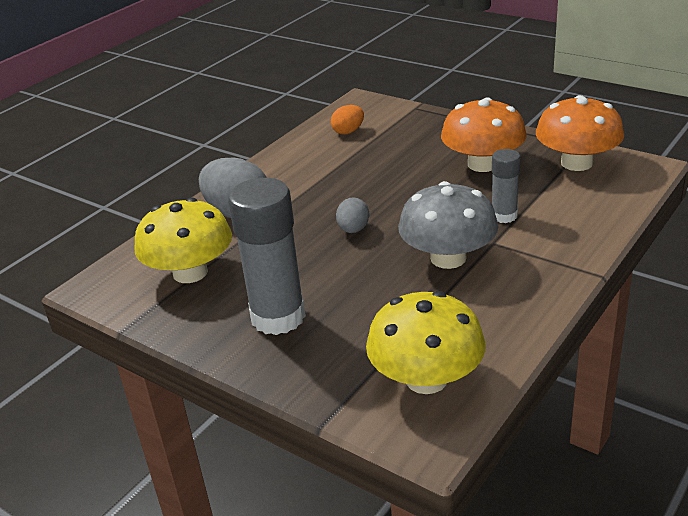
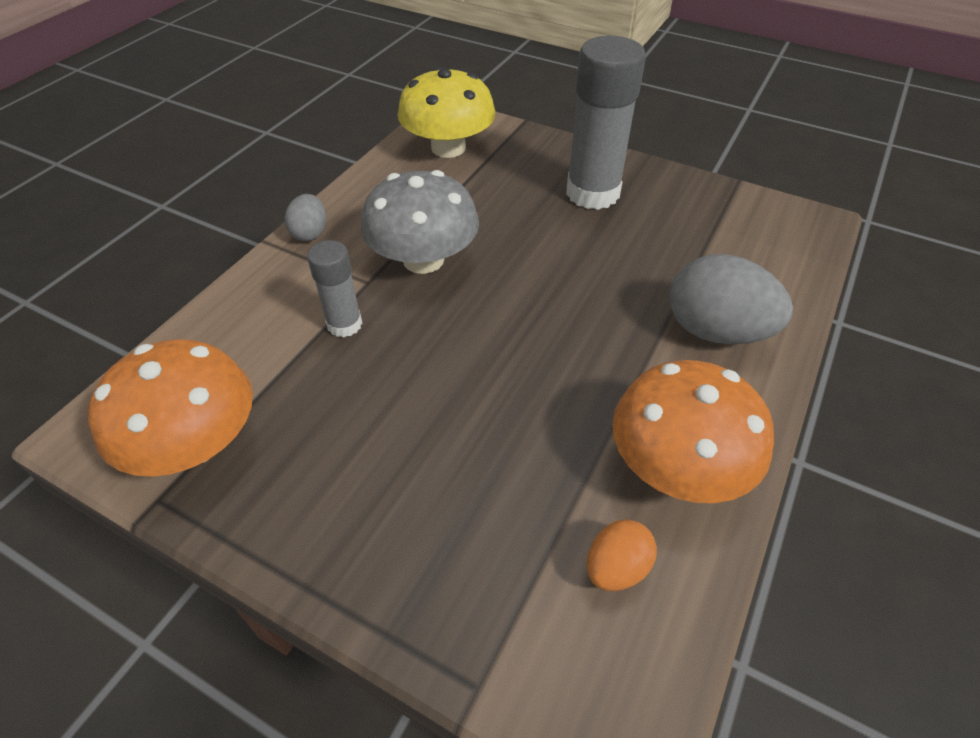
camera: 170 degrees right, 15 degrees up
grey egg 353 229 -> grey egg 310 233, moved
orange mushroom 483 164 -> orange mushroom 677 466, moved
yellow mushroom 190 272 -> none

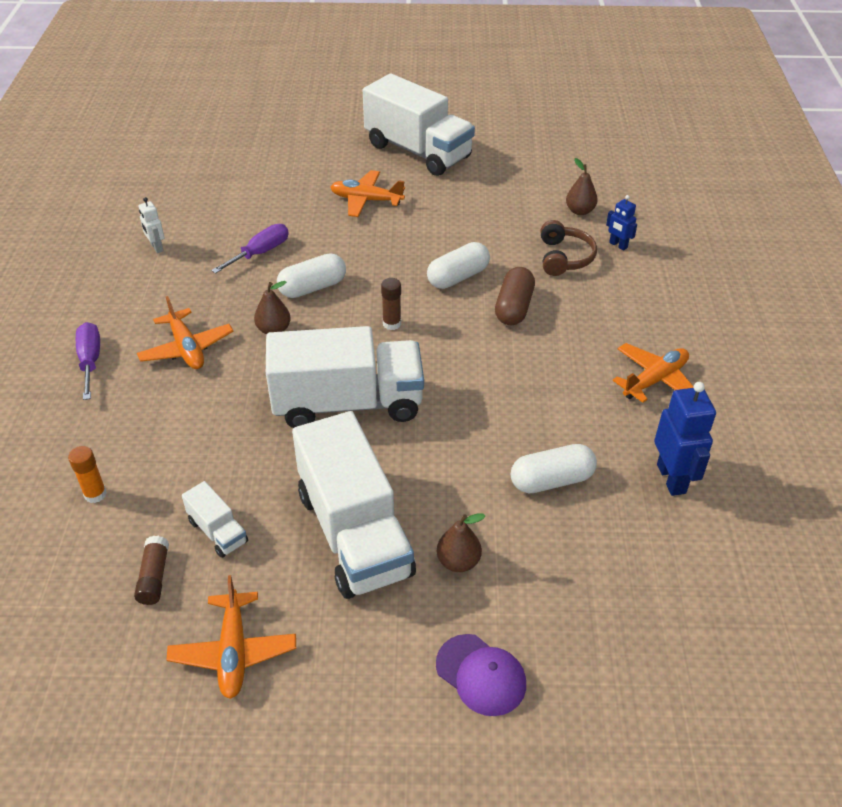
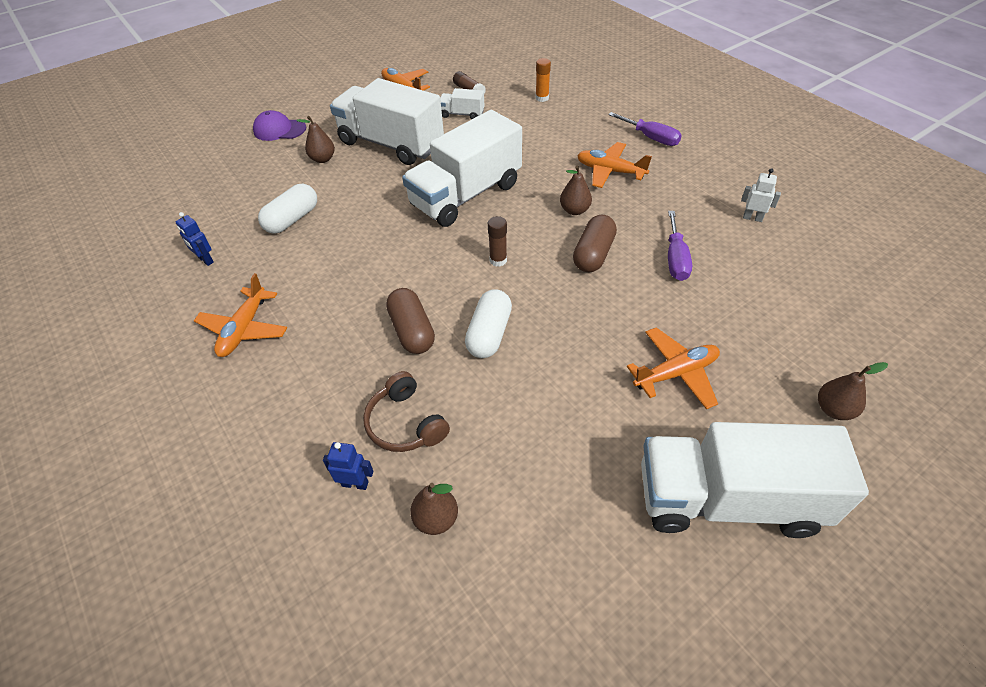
camera: 145 degrees right, 5 degrees up
blue robot 671 478 -> blue robot 205 260, x0.56
white capsule 312 287 -> brown capsule 593 254
none -> brown pear 833 410

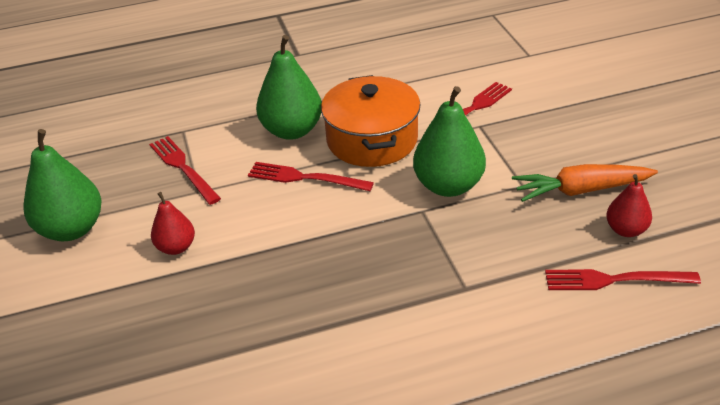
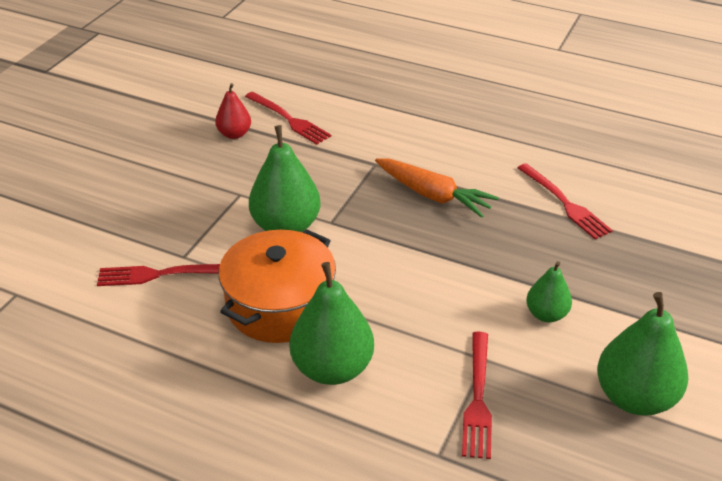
camera: 140 degrees left, 0 degrees up
orange carrot 580 190 -> orange carrot 433 195, moved
red fork 304 178 -> red fork 565 204, moved
red pear 176 247 -> green pear 546 314

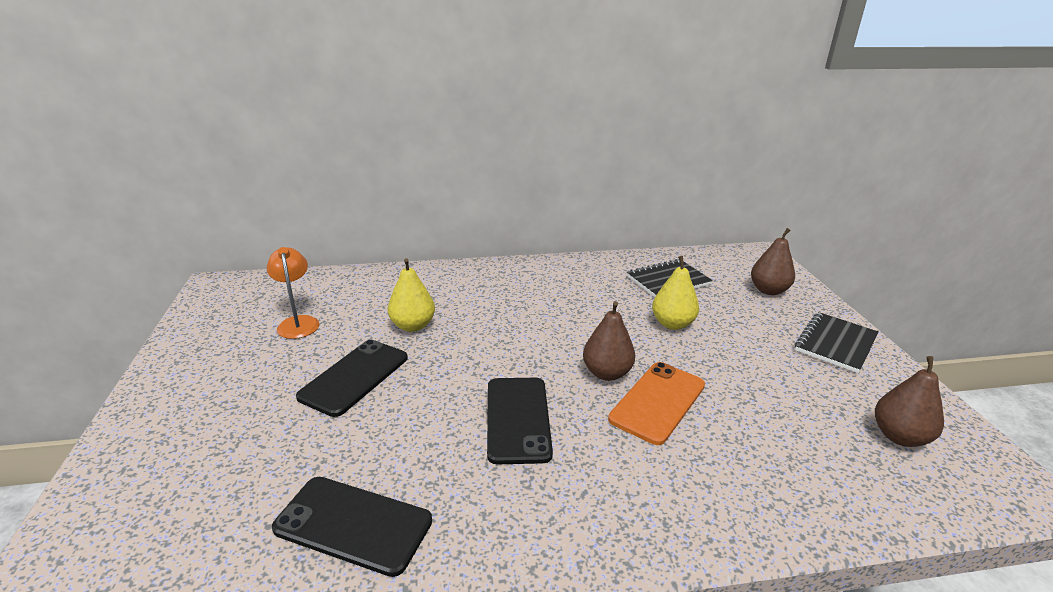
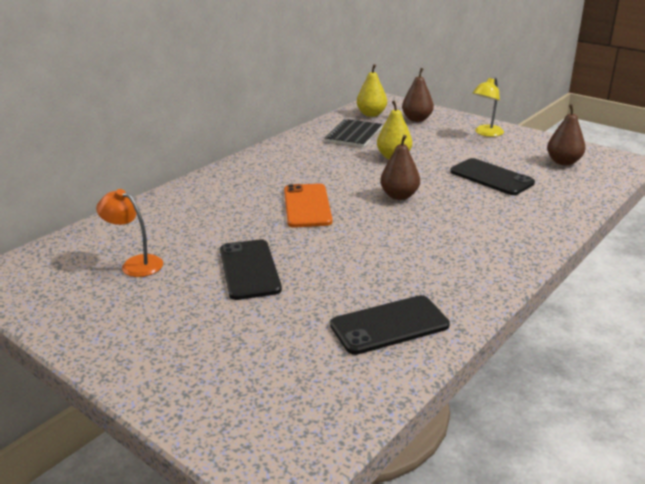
camera: 40 degrees left, 0 degrees up
orange phone 658 402 -> orange phone 307 206, moved
yellow pear 412 326 -> yellow pear 371 114, moved
black phone 517 419 -> black phone 491 177, moved
black notebook 836 343 -> yellow lamp 486 133

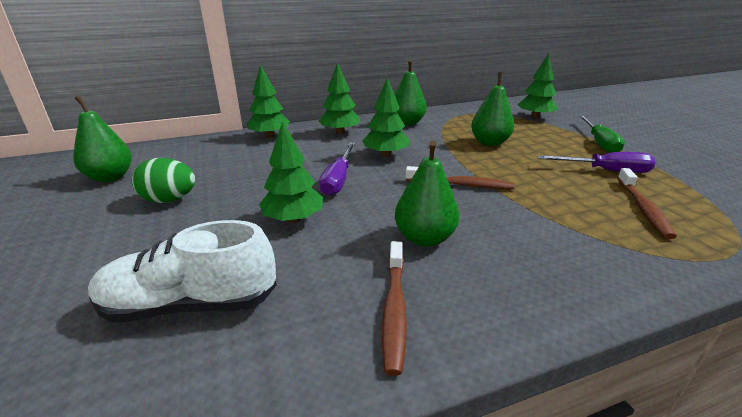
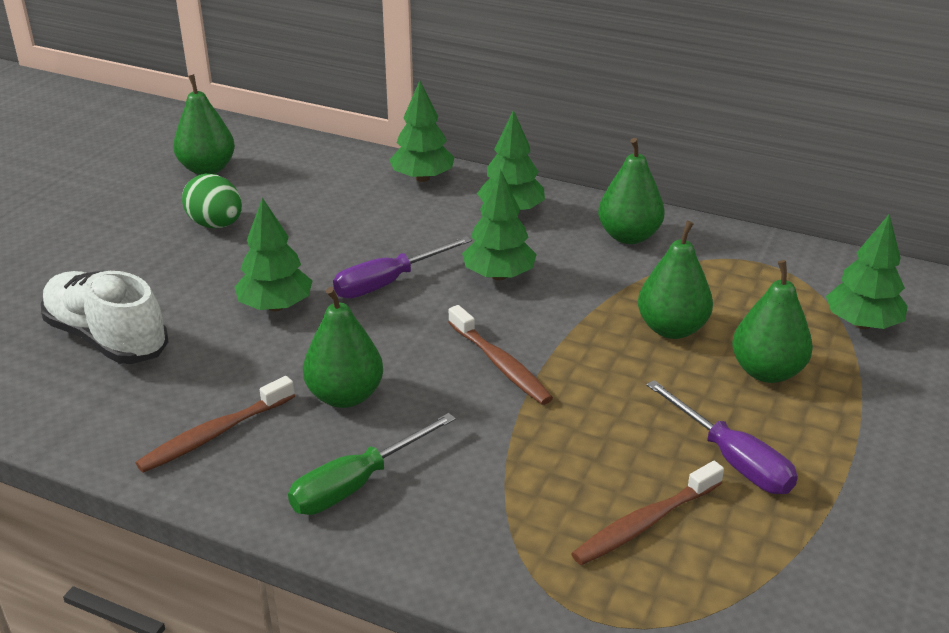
camera: 45 degrees right, 5 degrees up
green screwdriver 599 143 -> green screwdriver 356 484, moved
none -> green pear 767 371

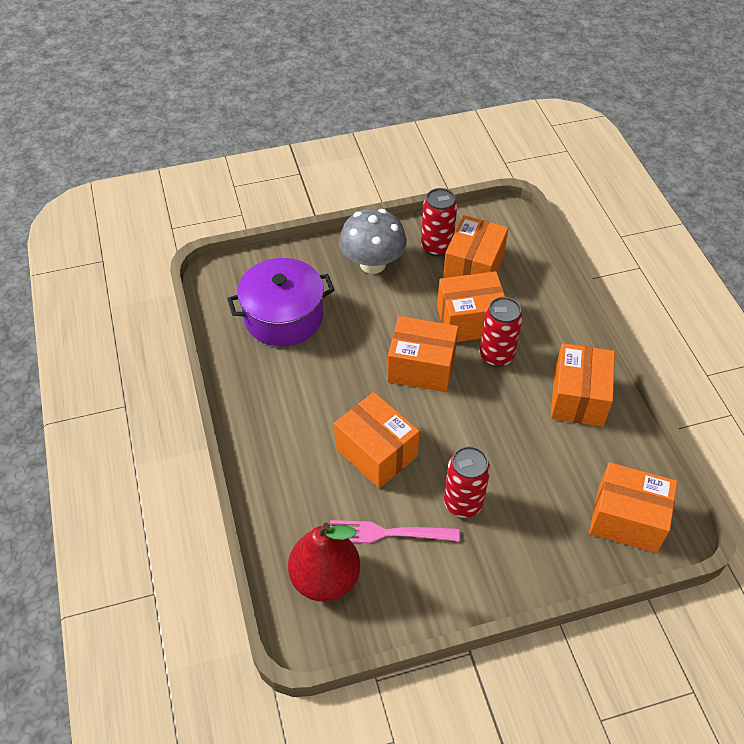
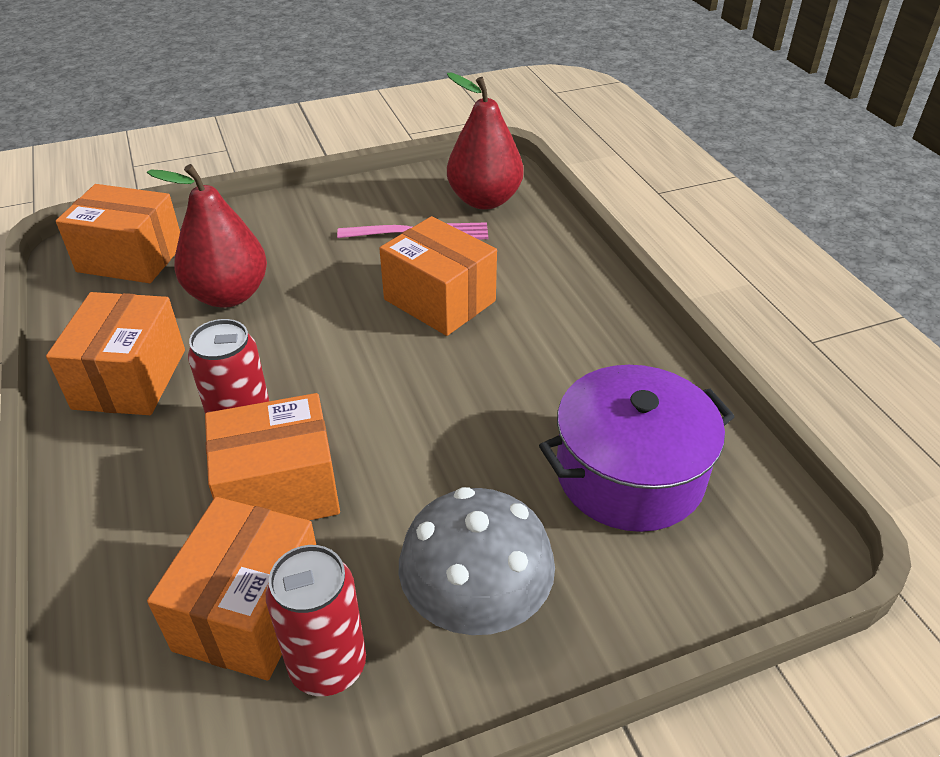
camera: 175 degrees right, 10 degrees down
none -> red pear 228 295
orange box 421 367 -> none
red can 463 503 -> none

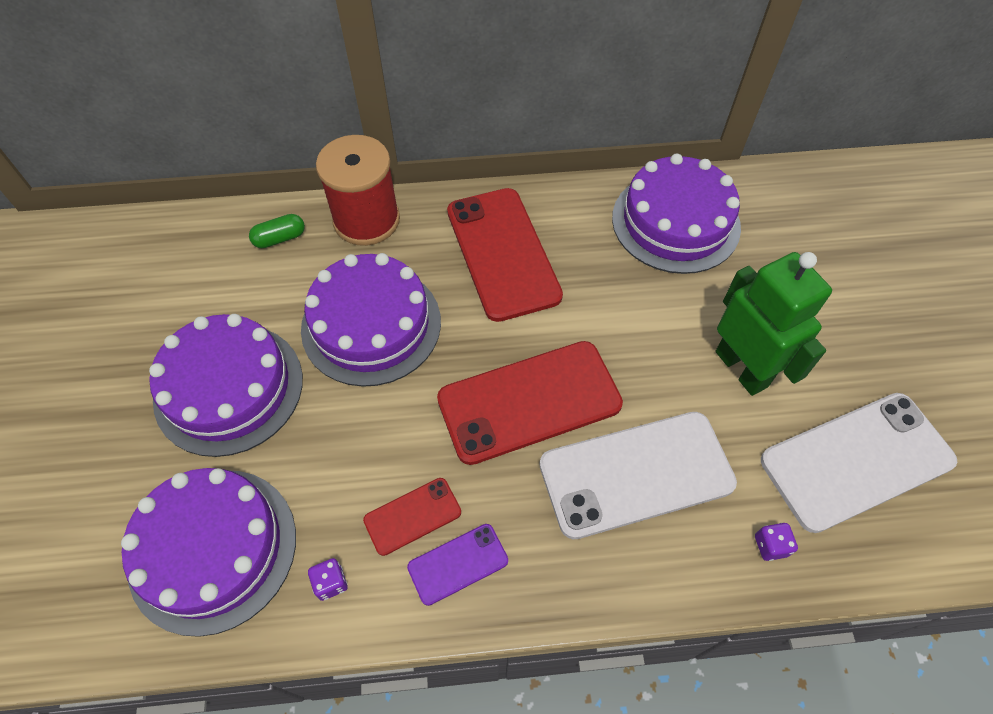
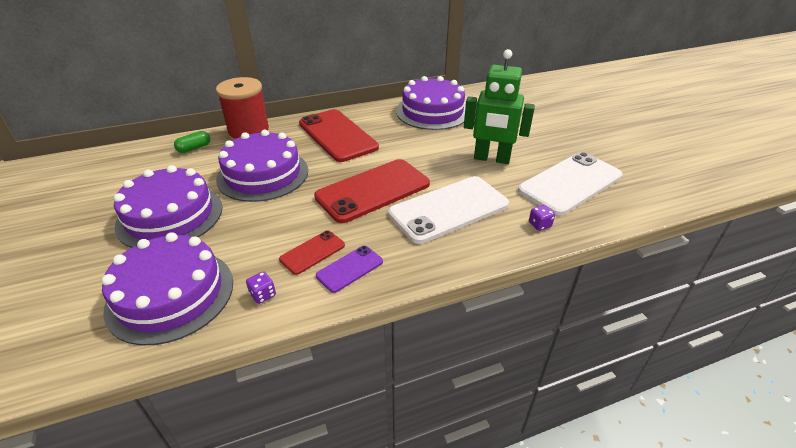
camera: 15 degrees left, 20 degrees down
green robot 741 368 -> green robot 491 159, 150 degrees clockwise

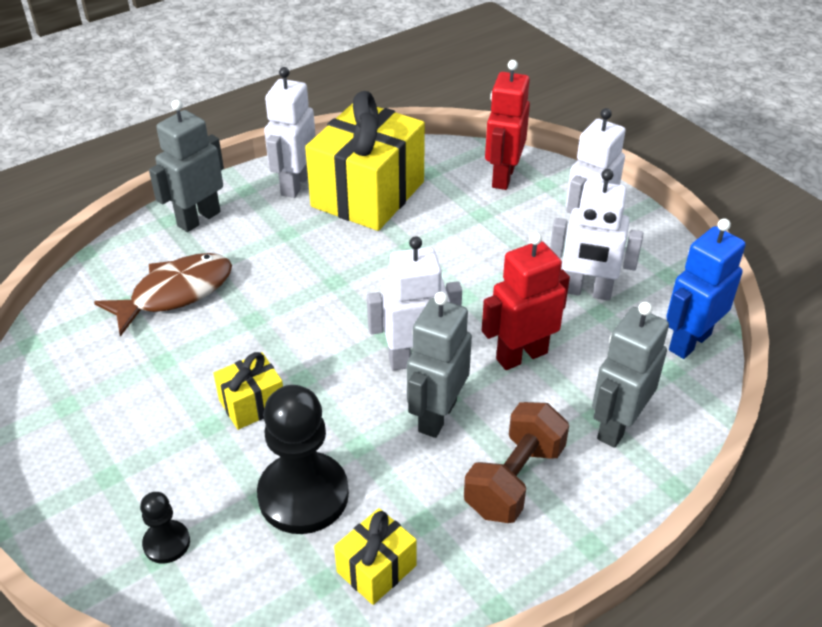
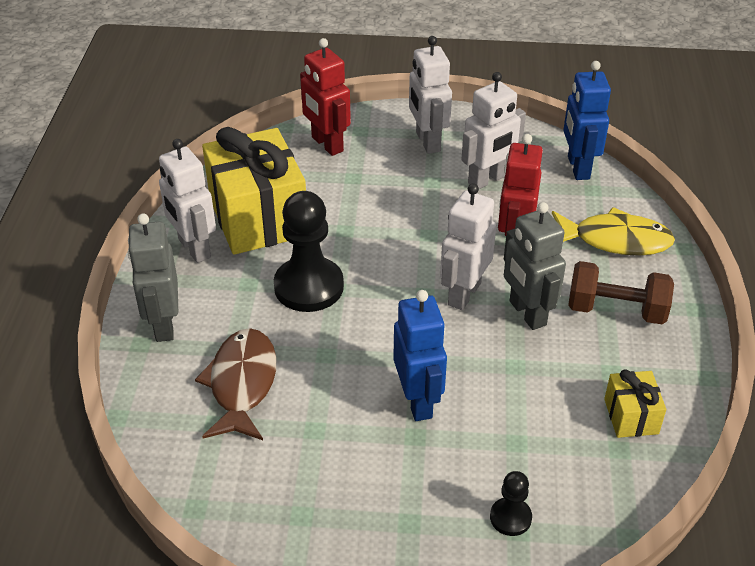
camera: 50 degrees left, 0 degrees up
black pawn 303 495 -> black pawn 309 287, moved
yellow gift 252 404 -> blue robot 418 401
grey robot 617 426 -> yellow fish 615 240
brown dumbbell 514 479 -> brown dumbbell 616 310, 60 degrees counterclockwise

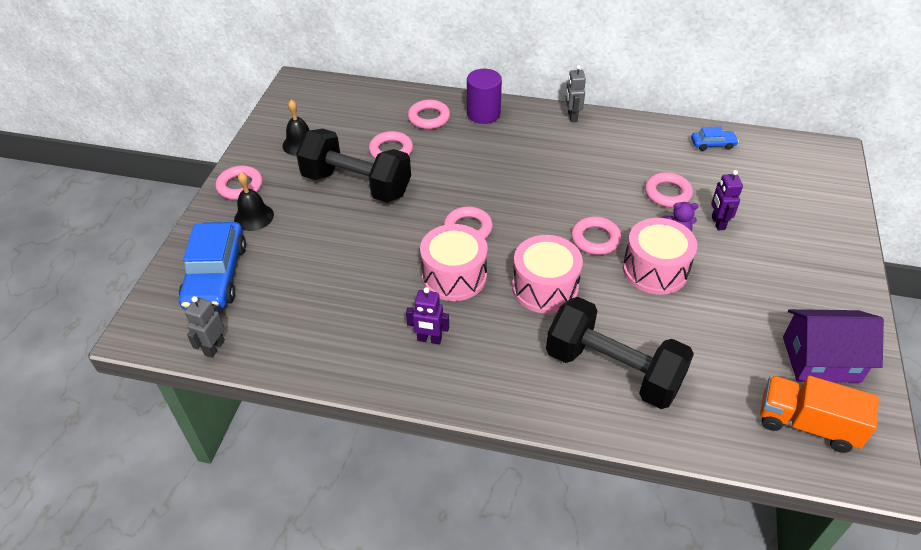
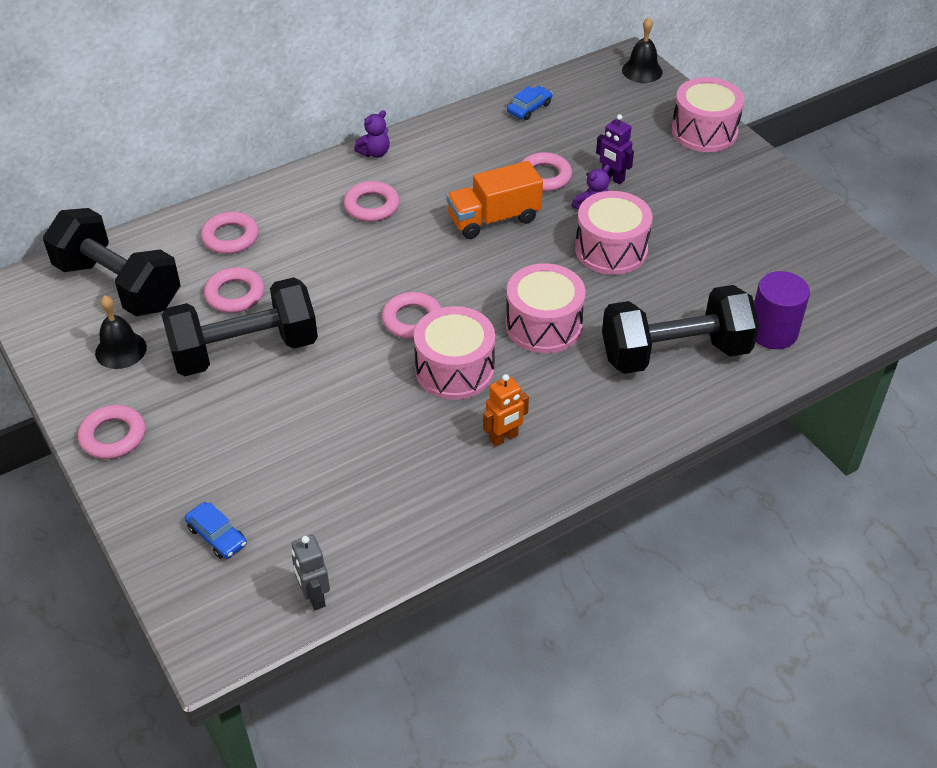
camera: 45 degrees left, 0 degrees up
none -> black dumbbell 118 286
blue car 216 275 -> blue car 217 536, x0.47
pink ring 595 239 -> pink ring 371 206, moved
grey robot 572 117 -> purple teddy bear 375 153
orange truck 807 424 -> orange truck 494 219, moved
purple robot 429 339 -> orange robot 504 438
black bell 254 217 -> black bell 642 71, moved
none -> pink drum 704 131
purple cylinder 483 114 -> purple cylinder 773 332, moved
purple house 821 359 -> none

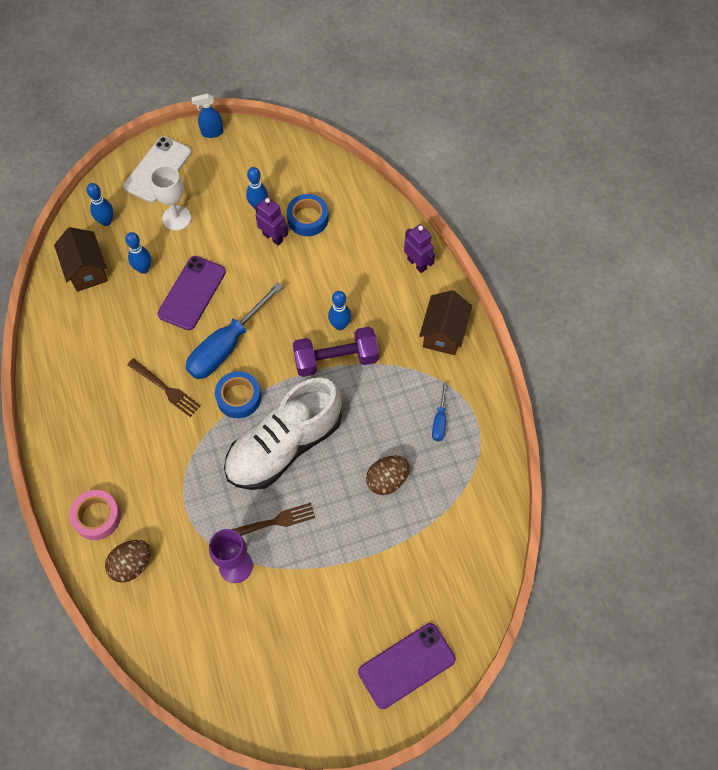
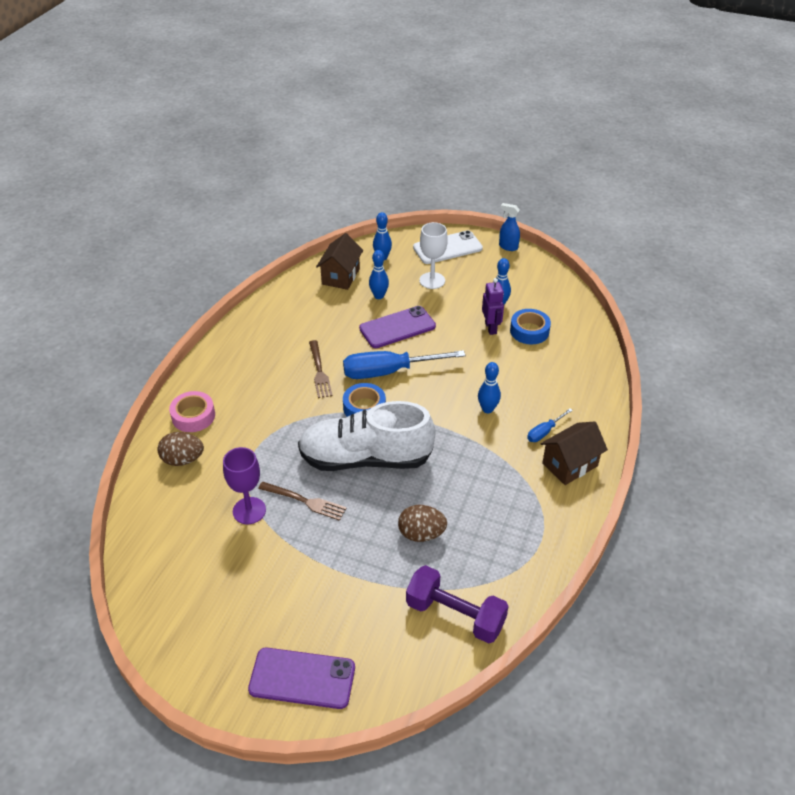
camera: 40 degrees right, 20 degrees down
purple dumbbell 336 359 -> purple dumbbell 455 615, moved
blue screwdriver 439 421 -> blue screwdriver 544 432, moved
purple robot 417 264 -> none

